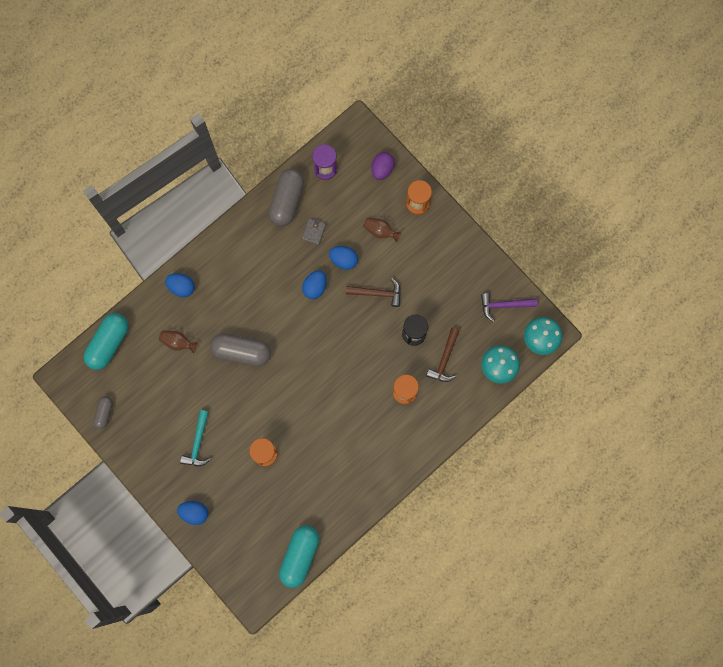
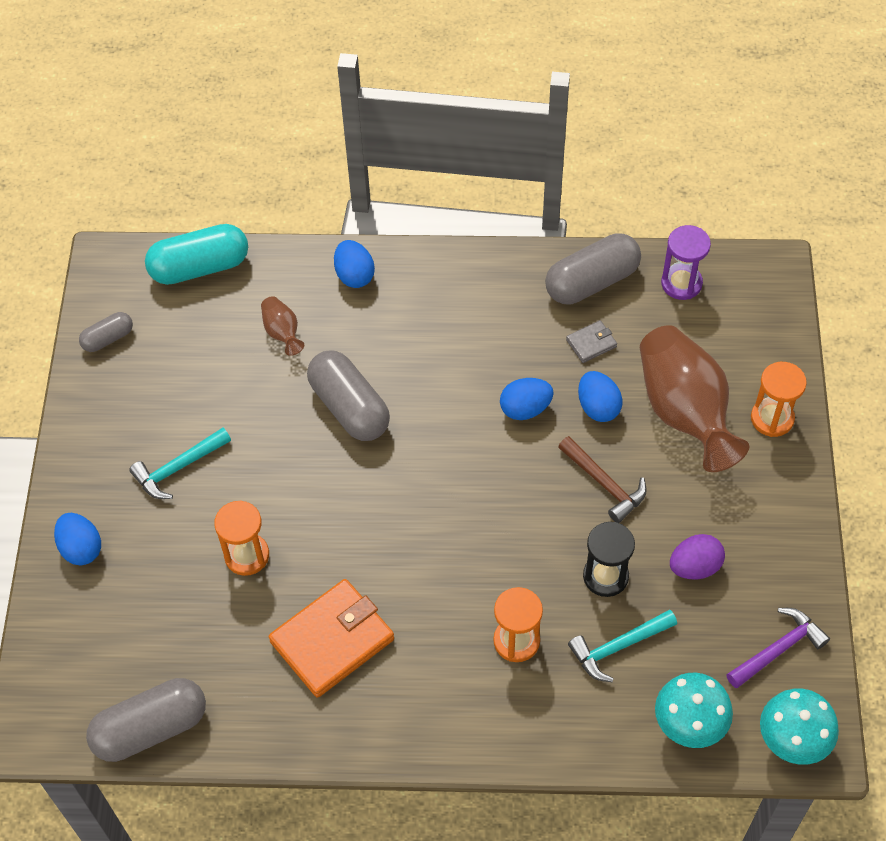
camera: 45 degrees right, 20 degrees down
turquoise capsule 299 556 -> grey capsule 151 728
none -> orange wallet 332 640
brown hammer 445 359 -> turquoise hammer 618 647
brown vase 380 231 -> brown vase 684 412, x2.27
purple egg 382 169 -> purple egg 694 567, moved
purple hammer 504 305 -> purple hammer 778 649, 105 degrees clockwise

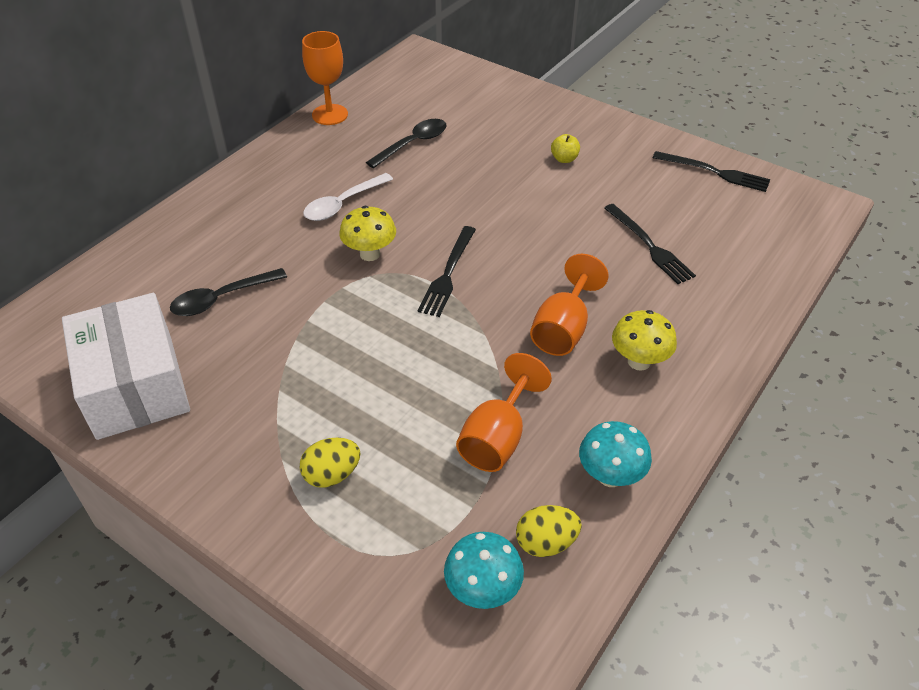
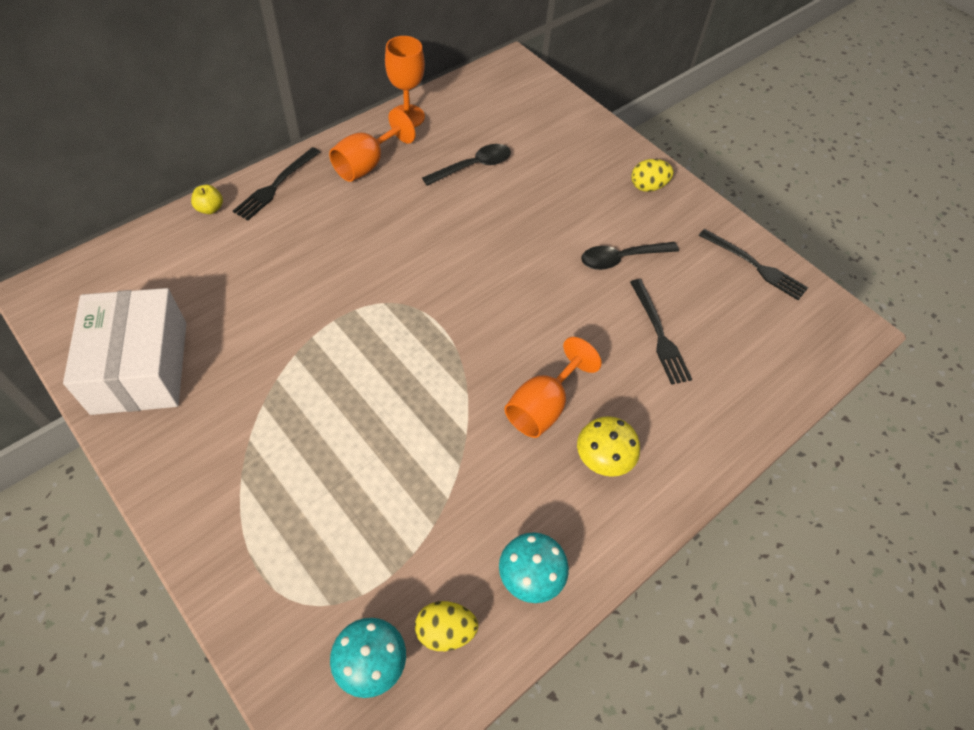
camera: 10 degrees right, 10 degrees up
yellow apple 564 159 -> yellow apple 210 209, moved
black fork 448 273 -> black fork 276 185, moved
orange goblet 497 438 -> orange goblet 366 165, moved
black spoon 221 299 -> black spoon 621 259, moved
yellow egg 332 475 -> yellow egg 648 186, moved
white spoon 343 204 -> none
yellow mushroom 370 254 -> none

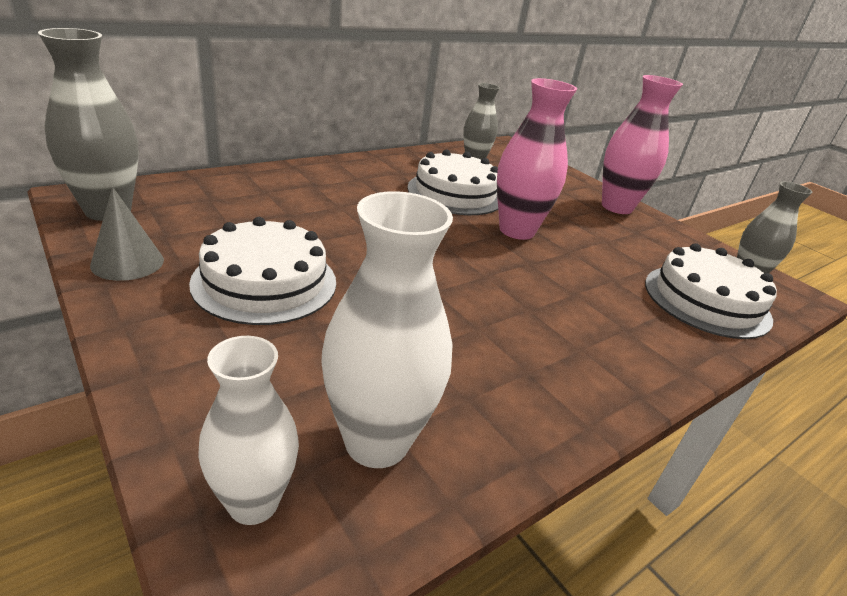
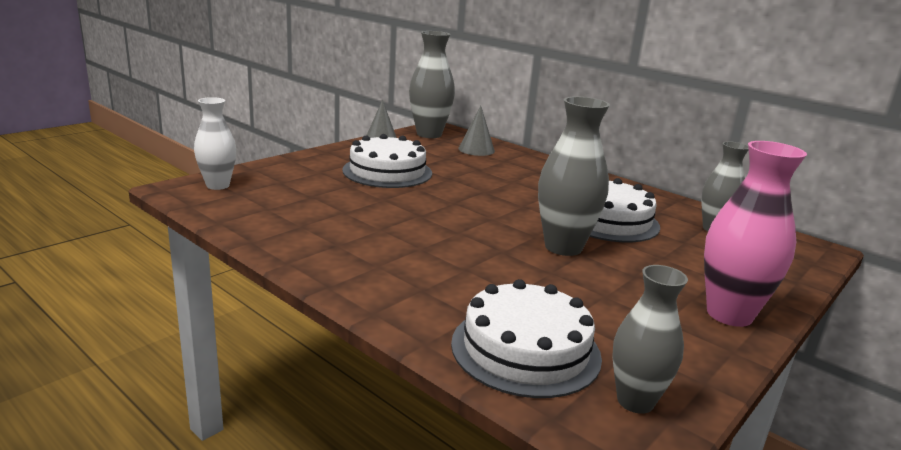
camera: 80 degrees right, 10 degrees down
none -> grey cone 476 149
pink vase 516 231 -> grey vase 563 247
white vase 377 442 -> none

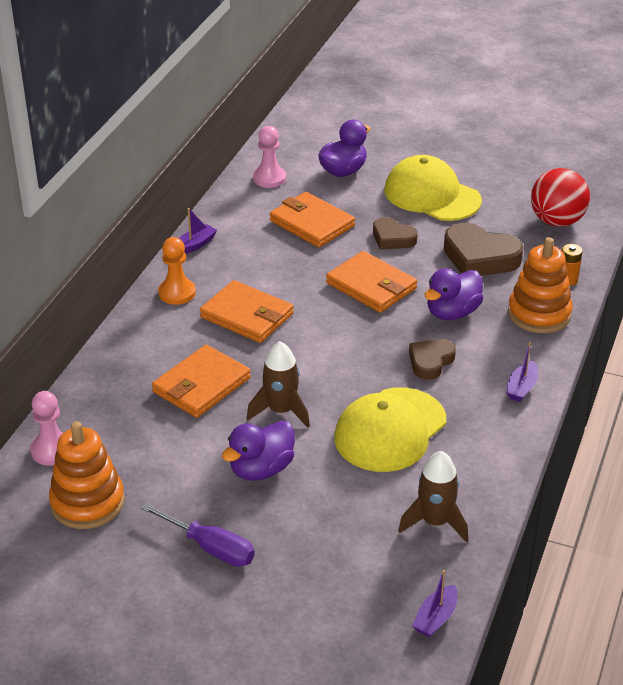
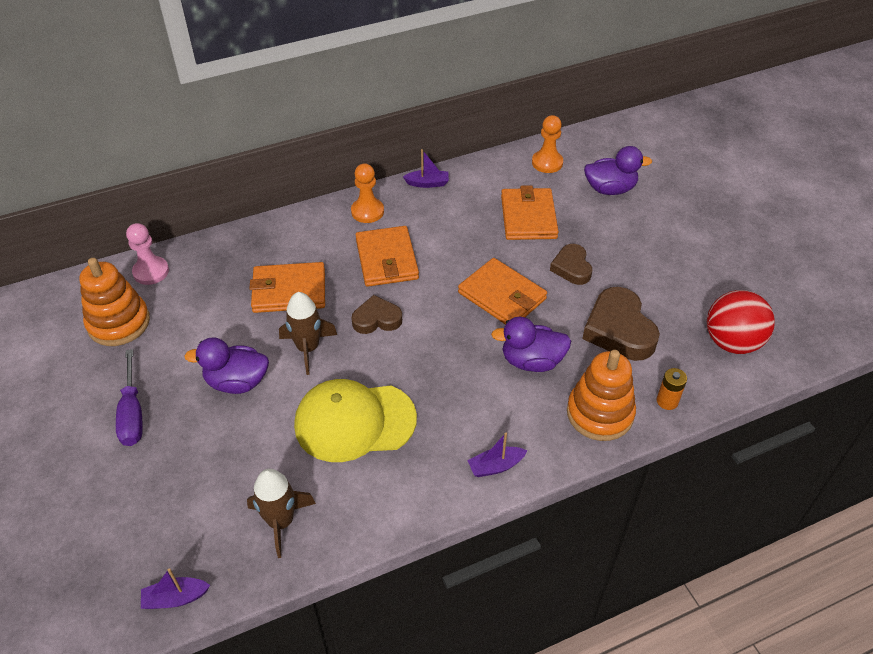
camera: 45 degrees right, 10 degrees up
brown heart 430 362 -> brown heart 377 319, moved
orange wallet 371 286 -> orange wallet 502 296, 45 degrees counterclockwise
pink pawn 269 178 -> orange pawn 547 163
yellow cap 432 195 -> none

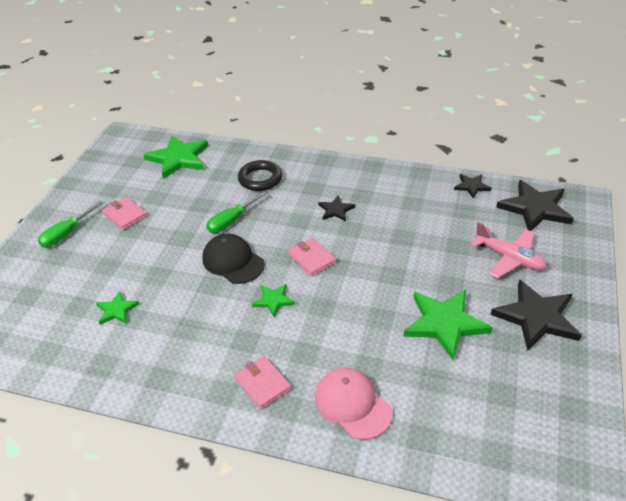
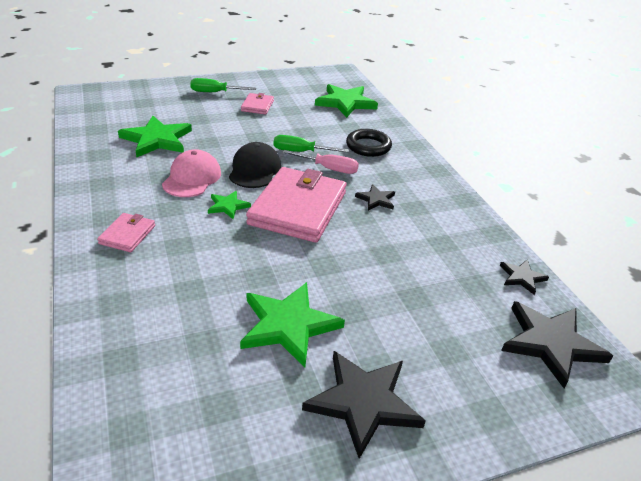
camera: 50 degrees right, 5 degrees down
green star 116 310 -> green star 157 139, x1.93
pink cap 352 404 -> pink cap 192 178, moved
pink wallet 311 258 -> pink wallet 298 208, x2.16
none -> pink screwdriver 328 168
pink plane 509 258 -> none

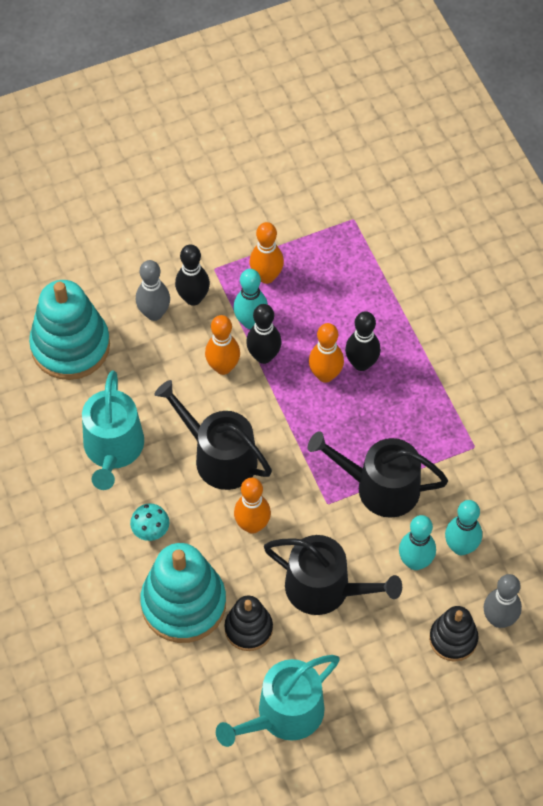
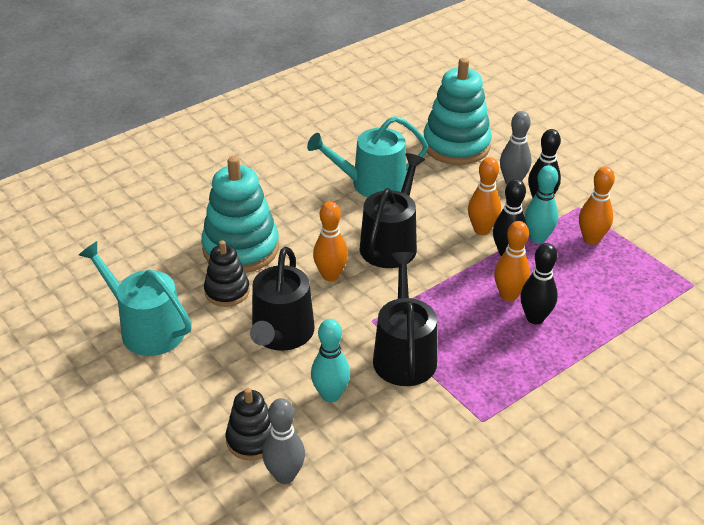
camera: 75 degrees right, 20 degrees down
turquoise mushroom 151 530 -> none
turquoise bowling pin 460 547 -> none

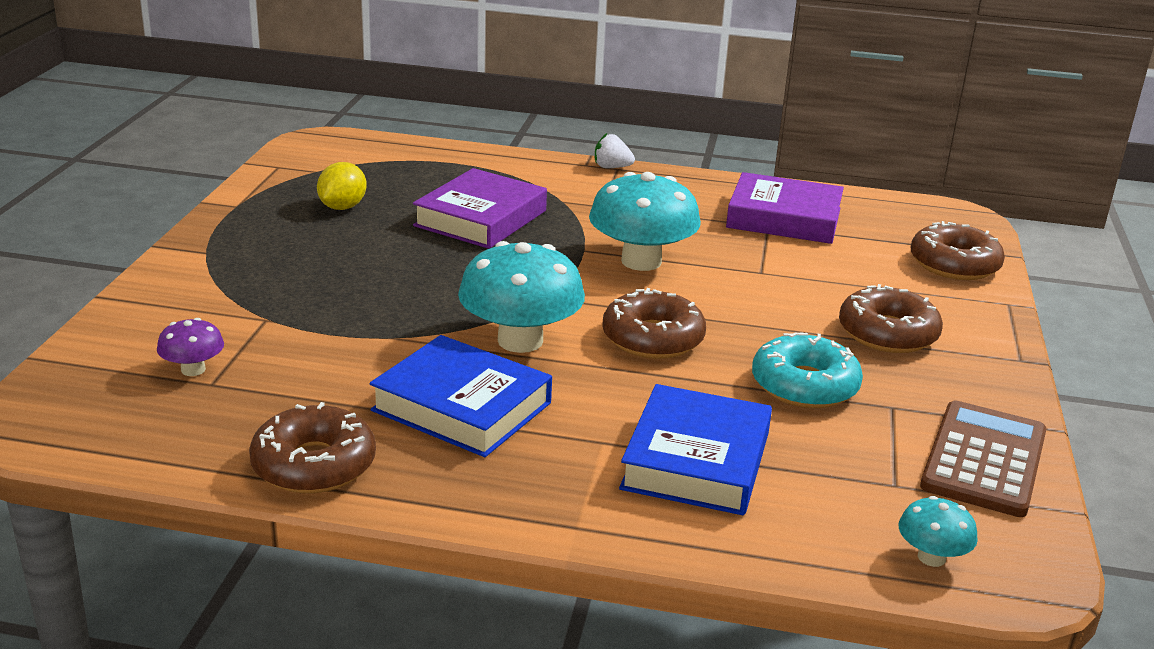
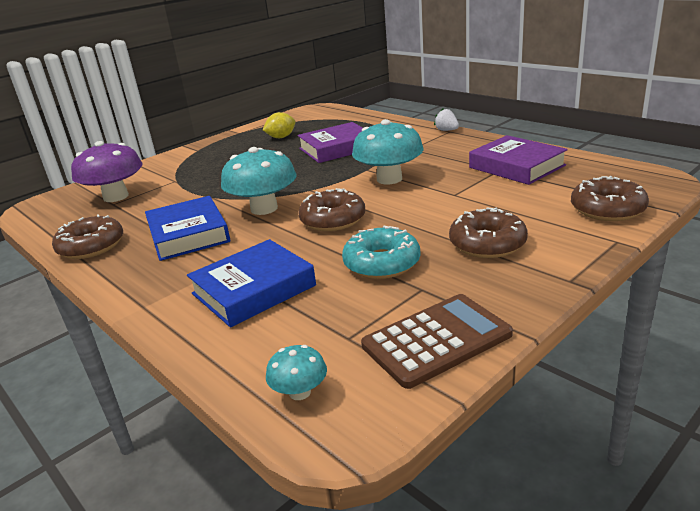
camera: 40 degrees right, 0 degrees up
purple mushroom 193 370 -> purple mushroom 116 197, x2.04

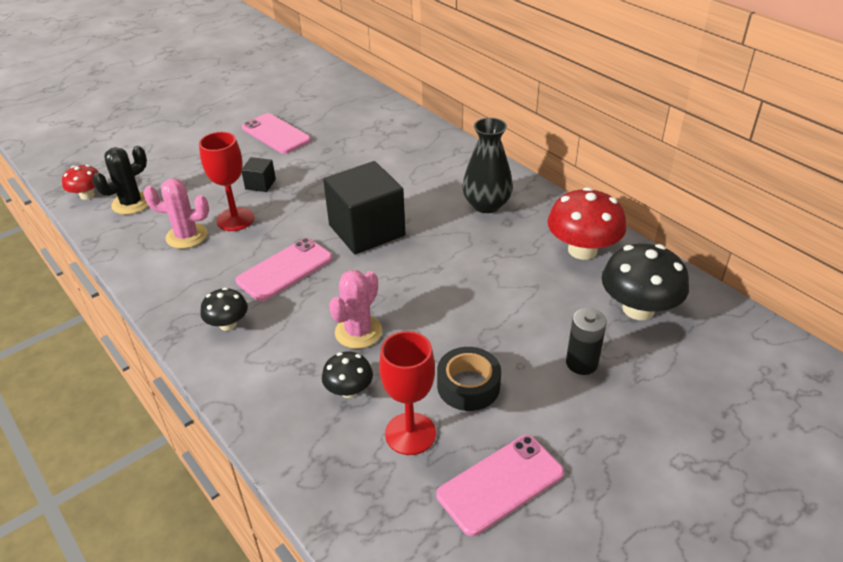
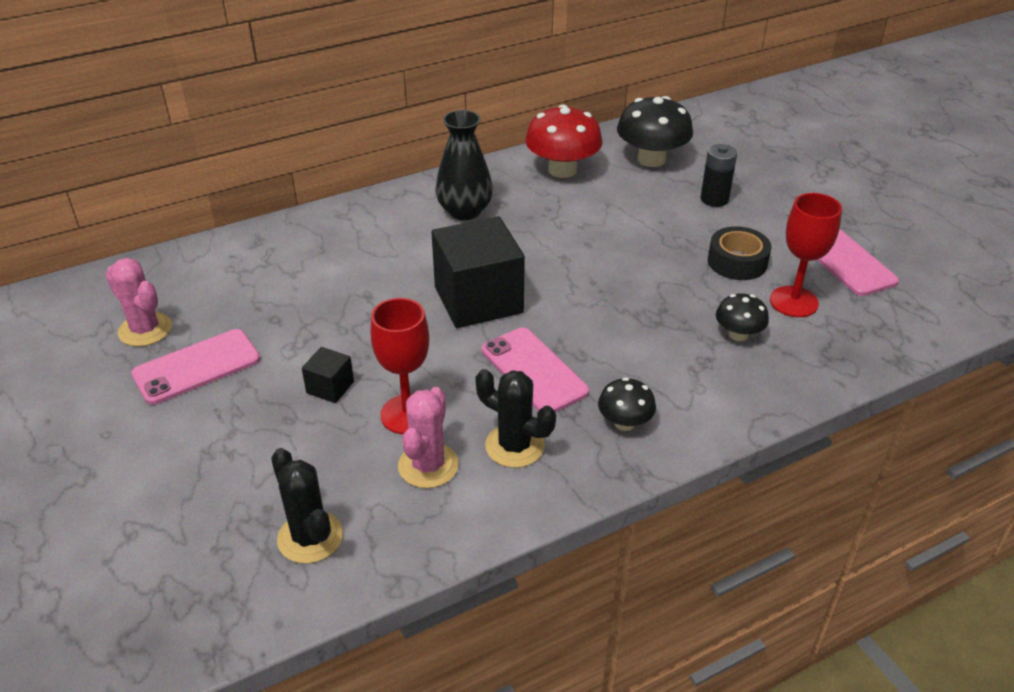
camera: 80 degrees left, 0 degrees up
pink cactus 358 332 -> pink cactus 145 330, moved
none -> black cactus 514 446
red mushroom 87 195 -> none

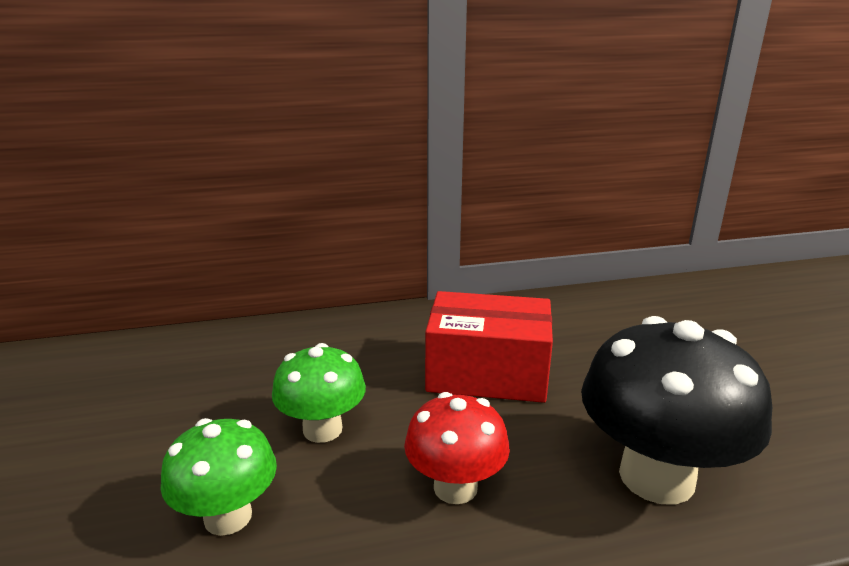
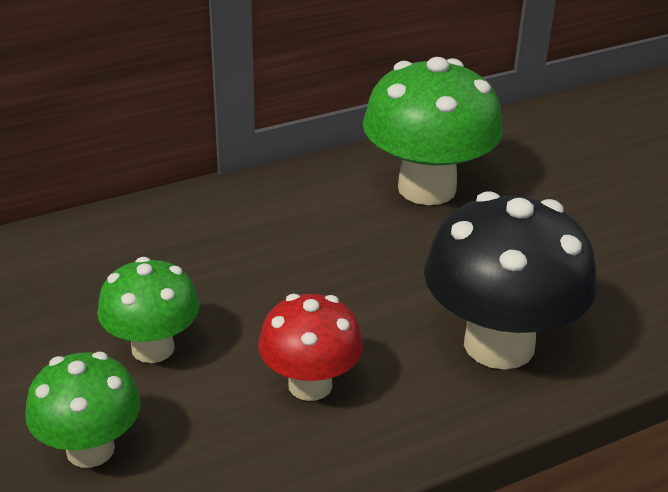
camera: 15 degrees left, 10 degrees up
none -> green mushroom 427 188
red box 487 373 -> none

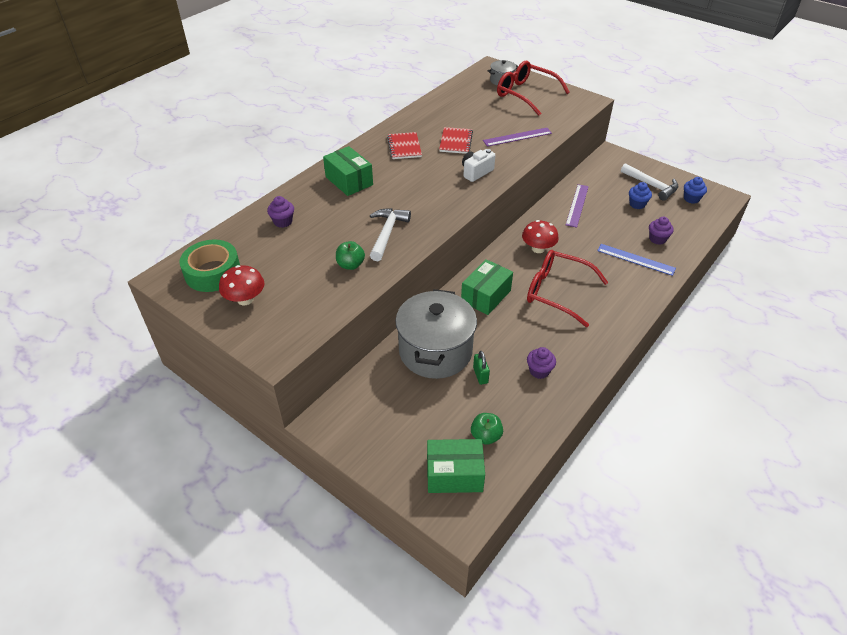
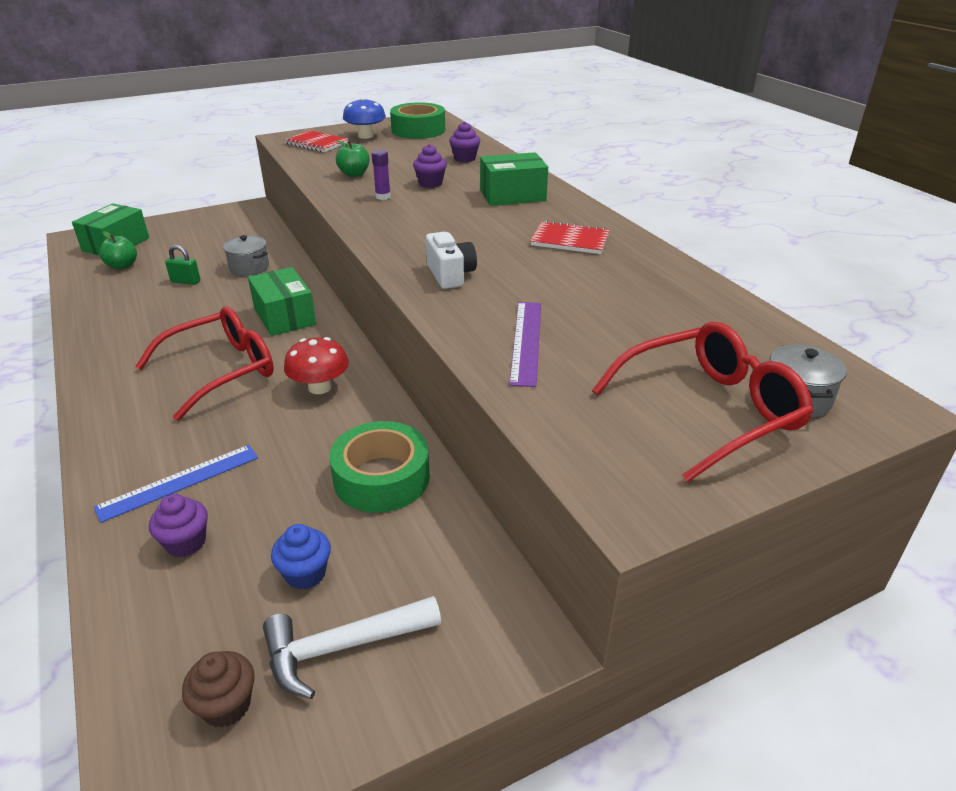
camera: 115 degrees right, 10 degrees down
blue cupcake 691 199 -> brown cupcake 226 705
grey pot 435 351 -> grey pot 249 267, x0.45
red notebook 456 142 -> red notebook 317 143, moved
purple ruler 577 205 -> green tape 381 478
red mushroom 245 299 -> blue mushroom 366 136
white hammer 387 233 -> purple glue stick 383 197
purple cupcake 539 371 -> purple cupcake 430 183, moved

